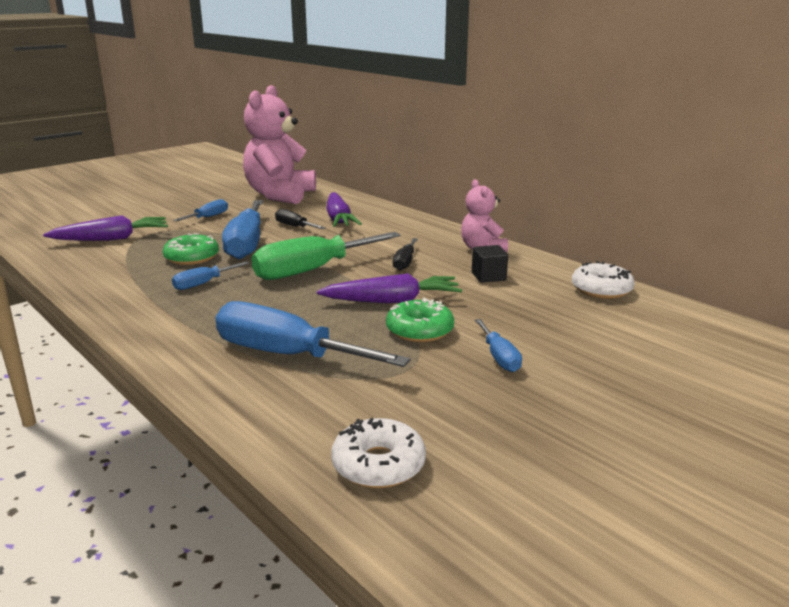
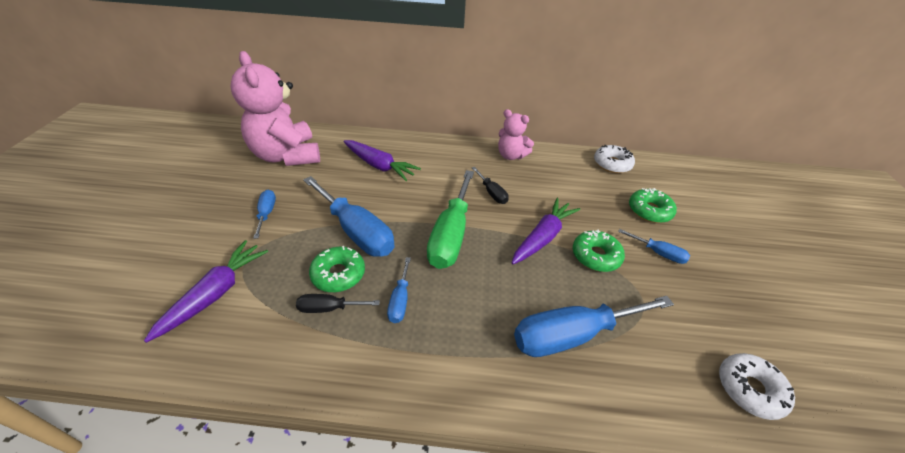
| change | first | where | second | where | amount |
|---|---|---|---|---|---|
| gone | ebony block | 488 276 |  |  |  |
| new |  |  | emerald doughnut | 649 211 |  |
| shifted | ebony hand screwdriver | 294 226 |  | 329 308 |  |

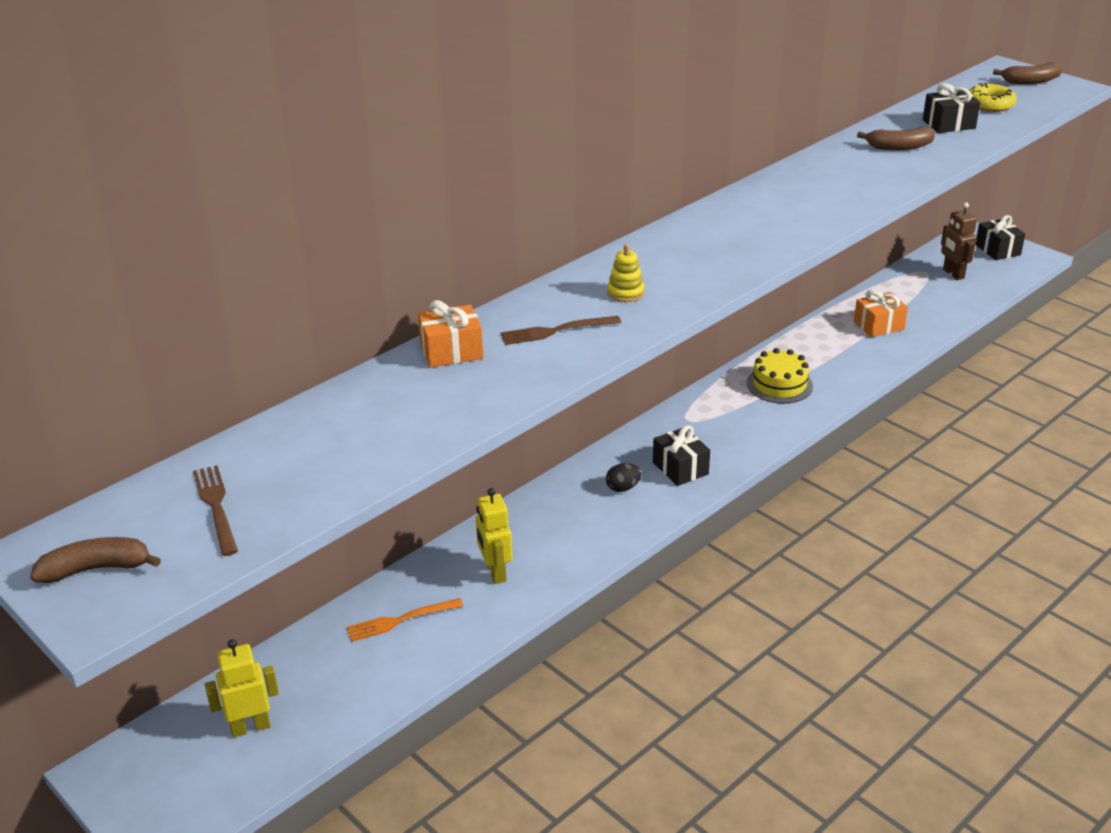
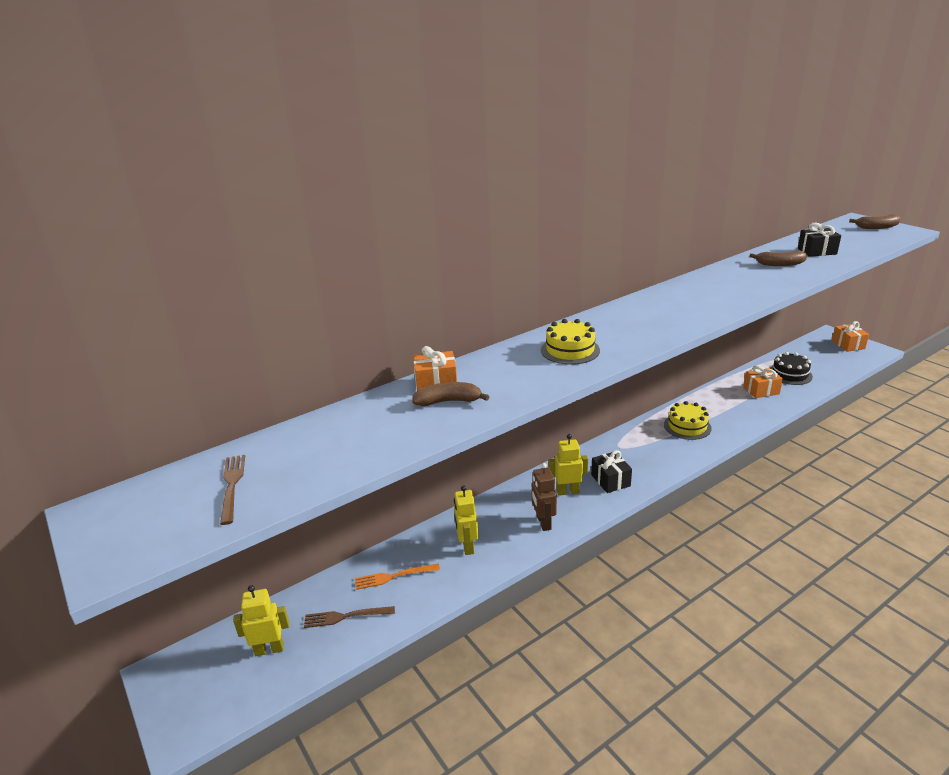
| change | first | where | second | where | amount |
|---|---|---|---|---|---|
| gone | golden doughnut | 989 104 |  |  |  |
| new |  |  | ebony cake | 790 374 |  |
| shifted | russet banana | 96 569 |  | 448 401 |  |
| shifted | russet table fork | 555 331 |  | 345 617 |  |
| shifted | russet robot | 953 274 |  | 543 523 |  |
| swapped | ebony egg shape | 623 488 | golden robot | 567 491 |  |
| swapped | golden stacking rings | 625 293 | golden cake | 570 350 |  |
| repainted | ebony wrapped gift | 997 250 | orange wrapped gift | 848 345 |  |

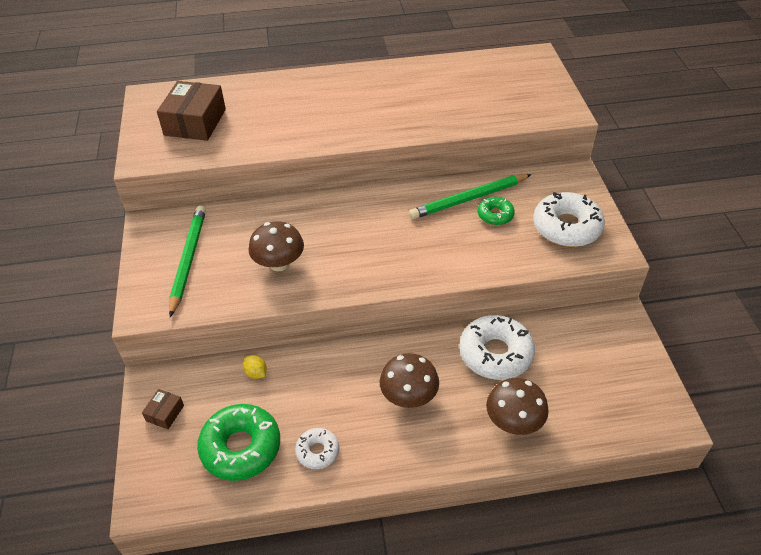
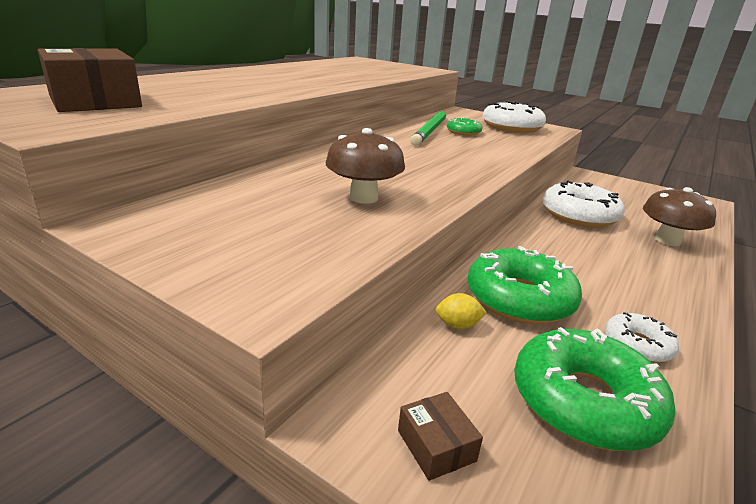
| change | first | where | second | where | amount |
|---|---|---|---|---|---|
| gone | emerald wooden pencil | 188 260 |  |  |  |
| gone | russet fungus | 409 396 |  |  |  |
| new |  |  | emerald doughnut | 519 299 |  |

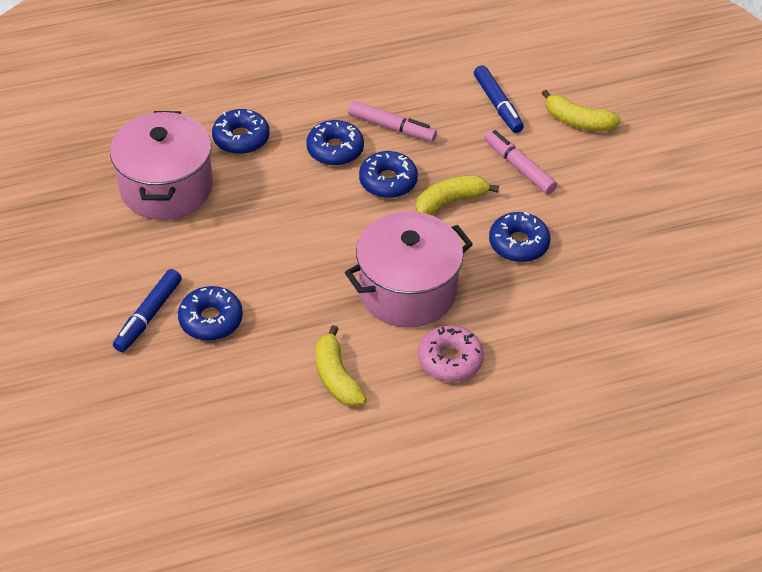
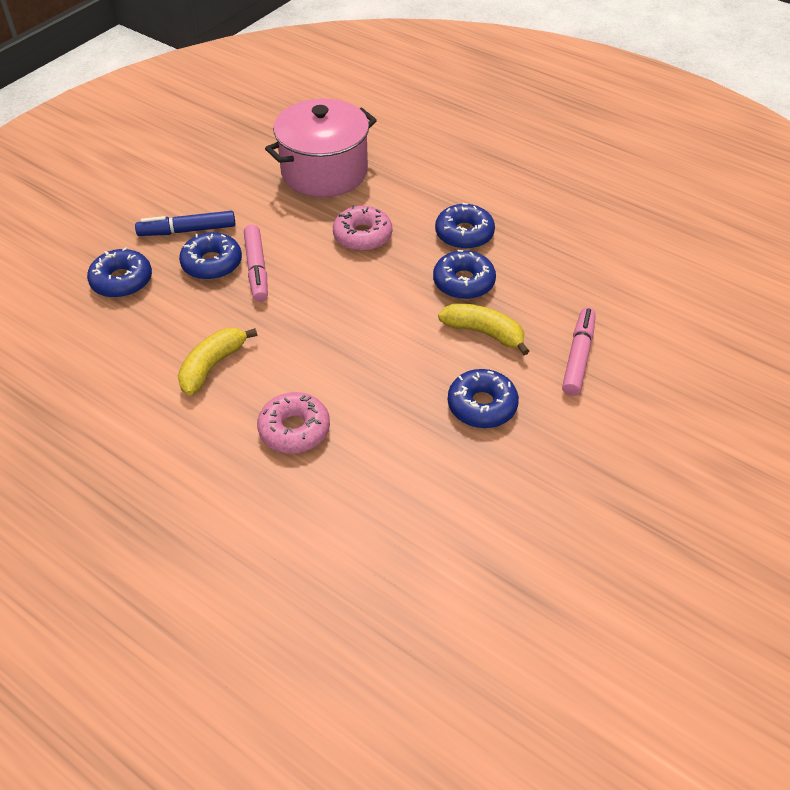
| change | first | where | second | where | amount |
|---|---|---|---|---|---|
| gone | rose-pink stockpot | 407 291 |  |  |  |
| gone | cobalt marker | 497 104 |  |  |  |
| gone | golden banana | 578 121 |  |  |  |
| new |  |  | rose-pink doughnut | 362 236 |  |
| shifted | cobalt doughnut | 241 138 |  | 122 281 |  |
| shifted | rose-pink marker | 391 127 |  | 257 269 |  |

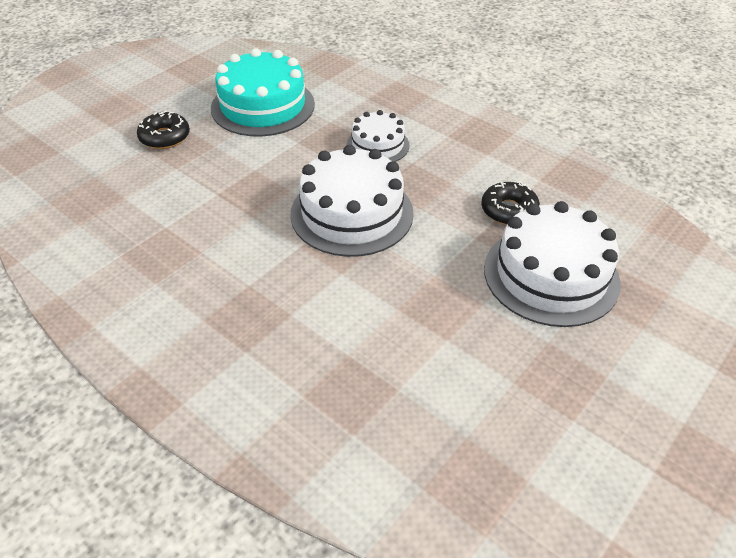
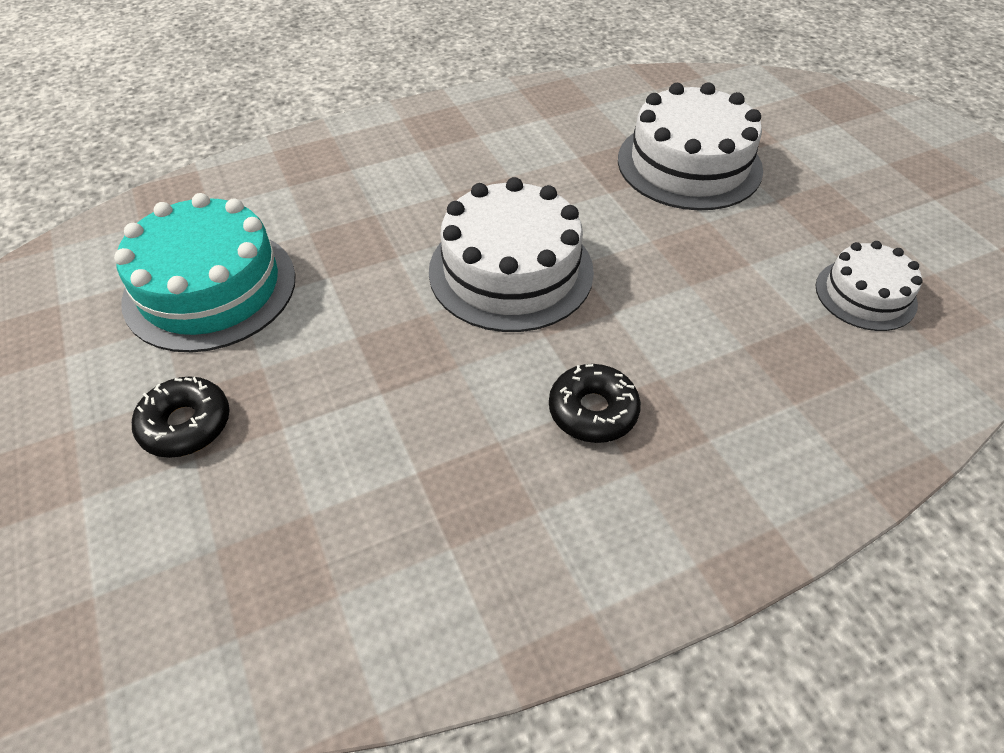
| change | first | where | second | where | amount |
|---|---|---|---|---|---|
| shifted | white cake | 377 145 |  | 865 295 |  |
| shifted | ebony doughnut | 509 210 |  | 593 411 |  |

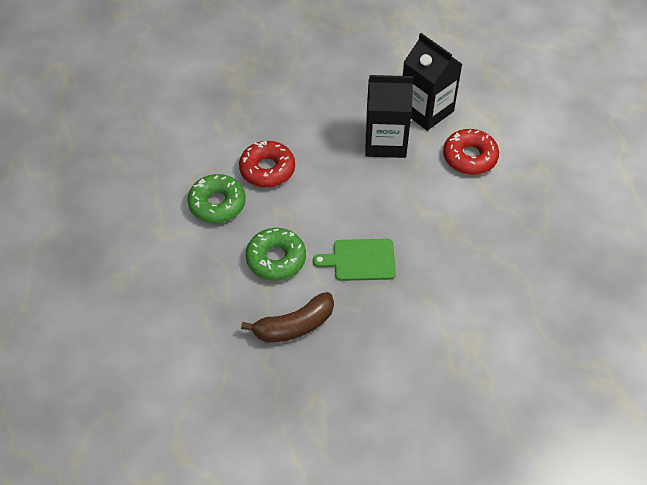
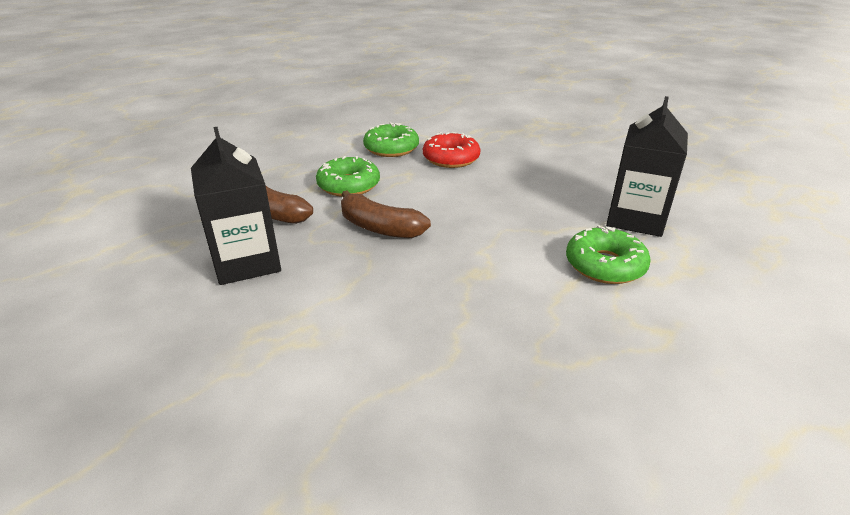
| change | first | where | second | where | amount |
|---|---|---|---|---|---|
| shifted | ebony carton | 385 142 |  | 247 262 |  |
| swapped | emerald bread board | 360 260 | russet banana | 379 228 |  |
| repainted | red doughnut | 469 157 | emerald doughnut | 605 265 |  |

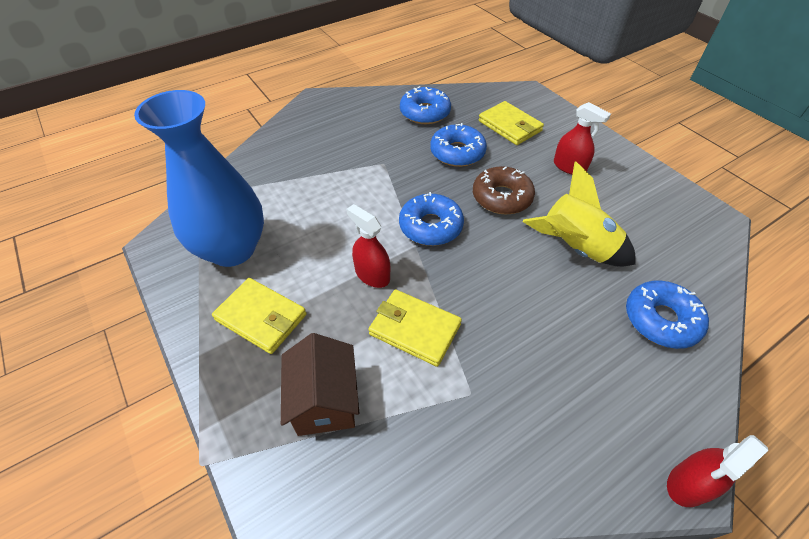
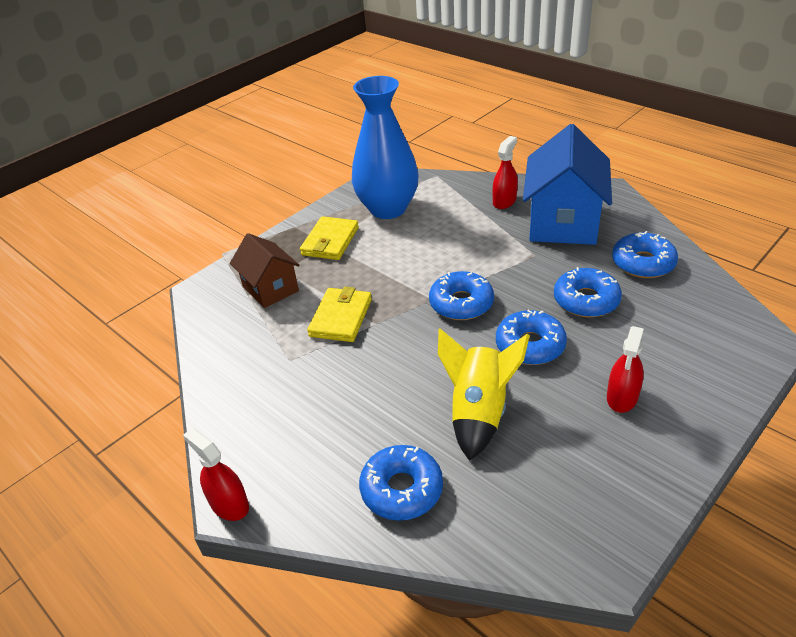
| change | first | where | second | where | amount |
|---|---|---|---|---|---|
| gone | golden card wallet | 510 126 |  |  |  |
| new |  |  | cobalt house | 563 222 |  |
| shifted | red sprayer | 372 275 |  | 504 201 |  |
| repainted | russet doughnut | 501 197 | cobalt doughnut | 530 345 |  |
| rotated | russet house | 325 401 |  | 270 289 | 75 degrees clockwise |

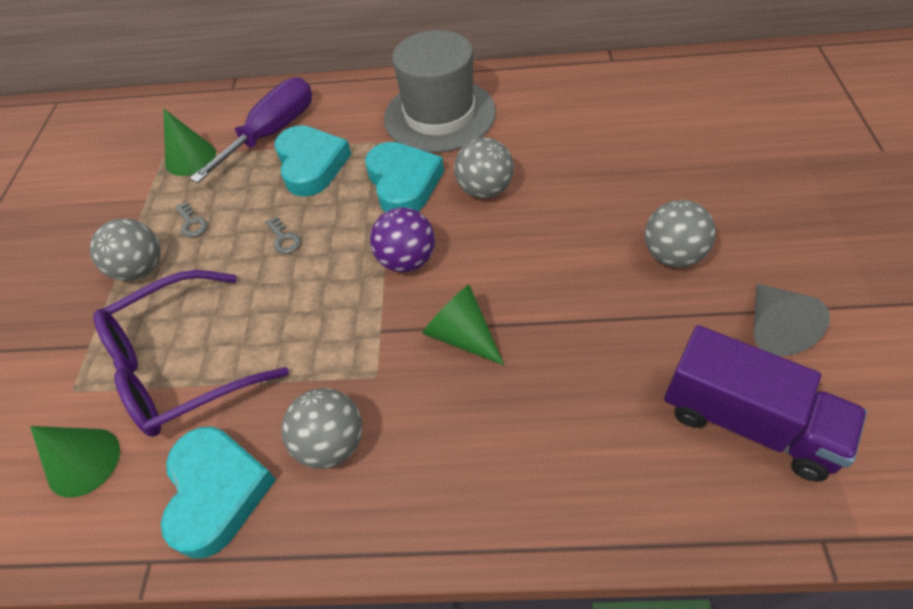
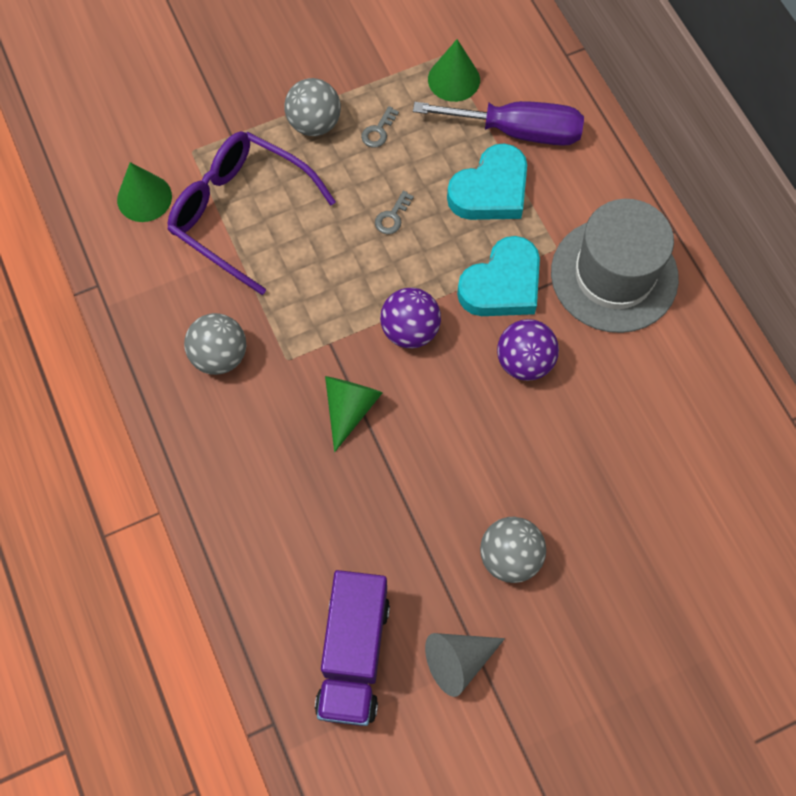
| change | first | where | second | where | amount |
|---|---|---|---|---|---|
| gone | teal love heart | 217 492 |  |  |  |
| repainted | gray play ball | 485 190 | royal purple play ball | 524 361 |  |

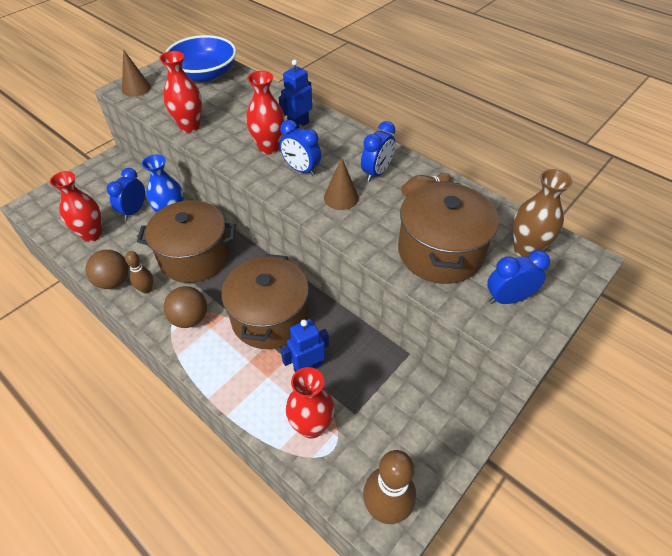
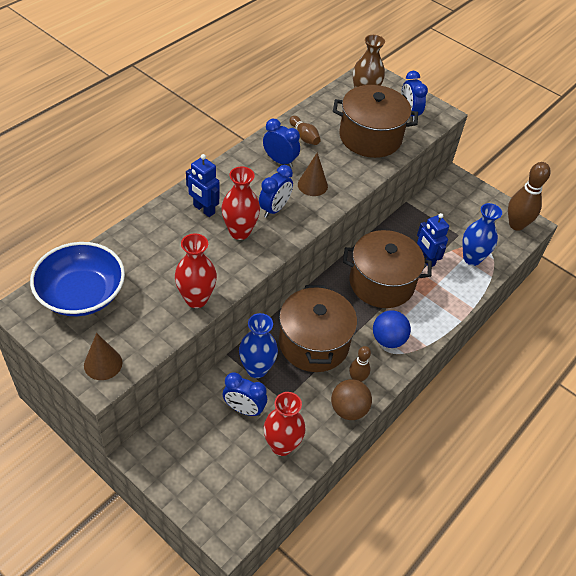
| change | first | where | second | where | amount |
|---|---|---|---|---|---|
| repainted | russet play ball | 190 318 | cobalt play ball | 388 339 |  |
| repainted | red vase | 311 426 | cobalt vase | 472 258 |  |

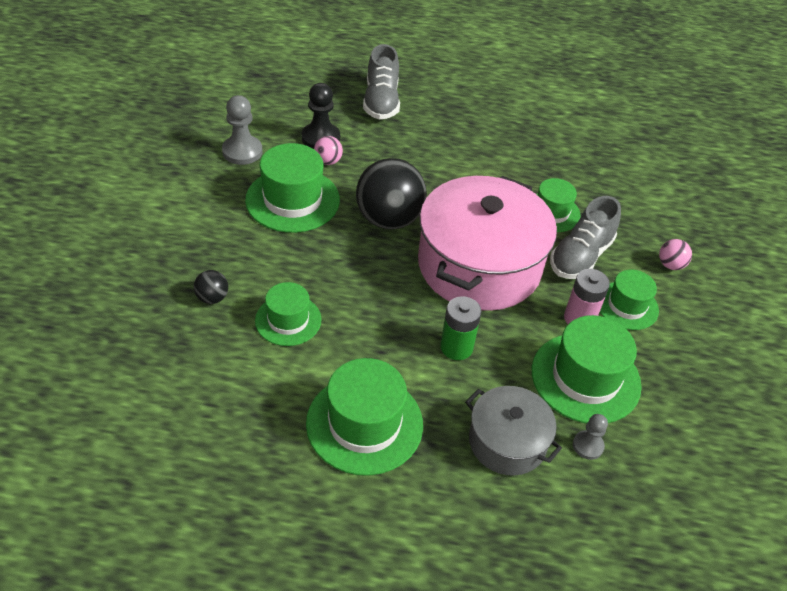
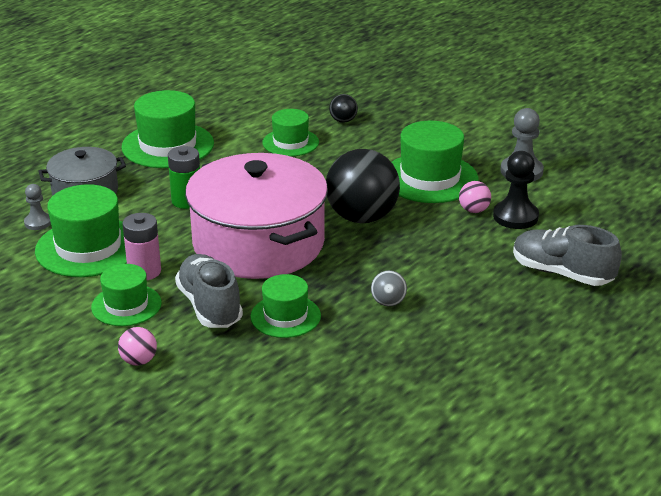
| change | first | where | second | where | amount |
|---|---|---|---|---|---|
| new |  |  | gray play ball | 388 302 |  |

